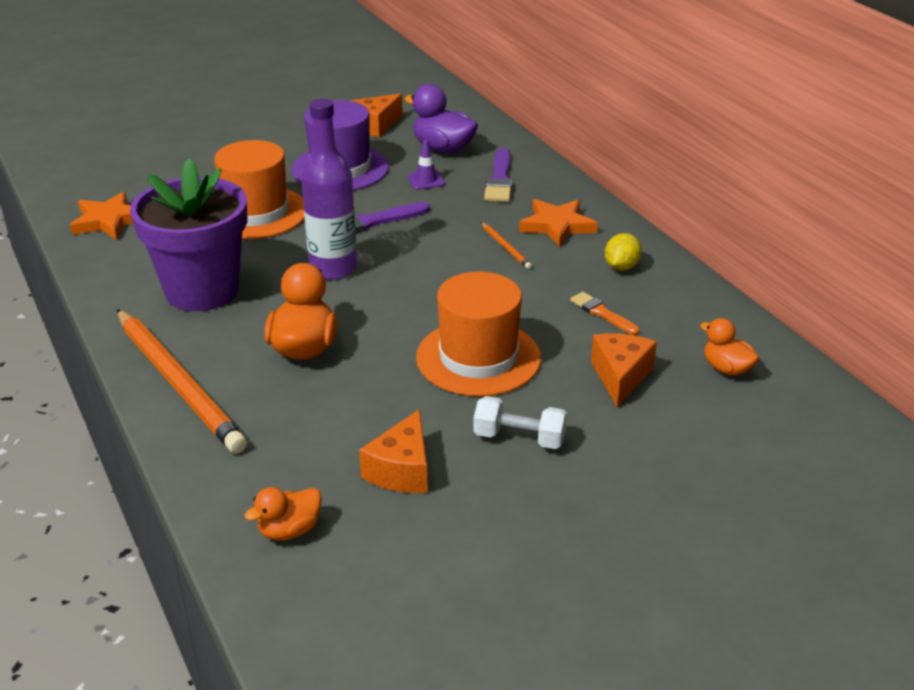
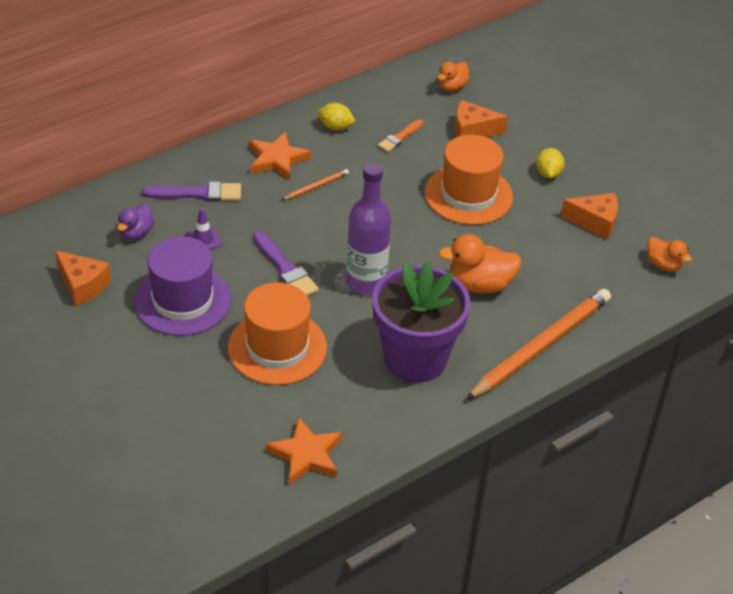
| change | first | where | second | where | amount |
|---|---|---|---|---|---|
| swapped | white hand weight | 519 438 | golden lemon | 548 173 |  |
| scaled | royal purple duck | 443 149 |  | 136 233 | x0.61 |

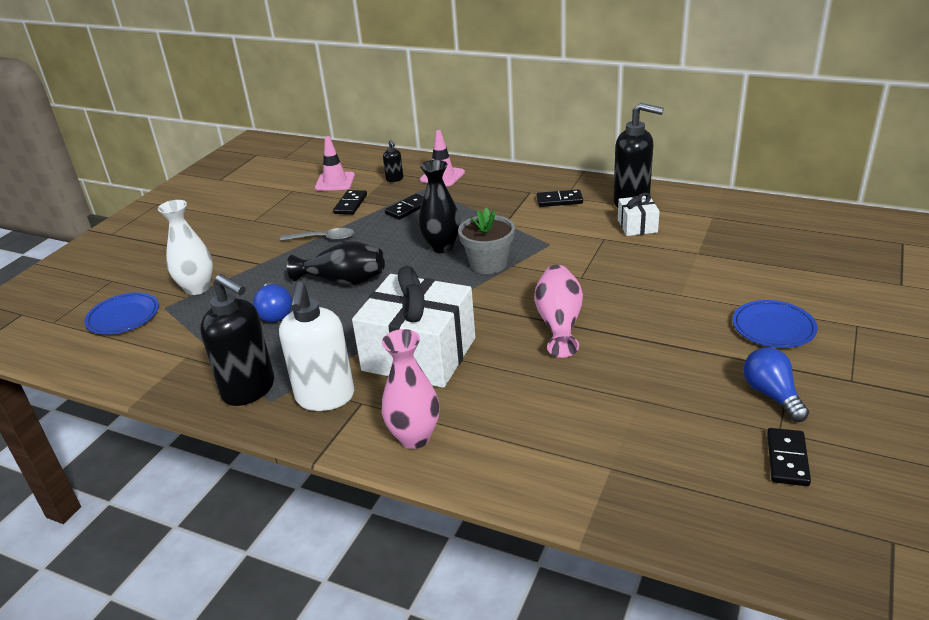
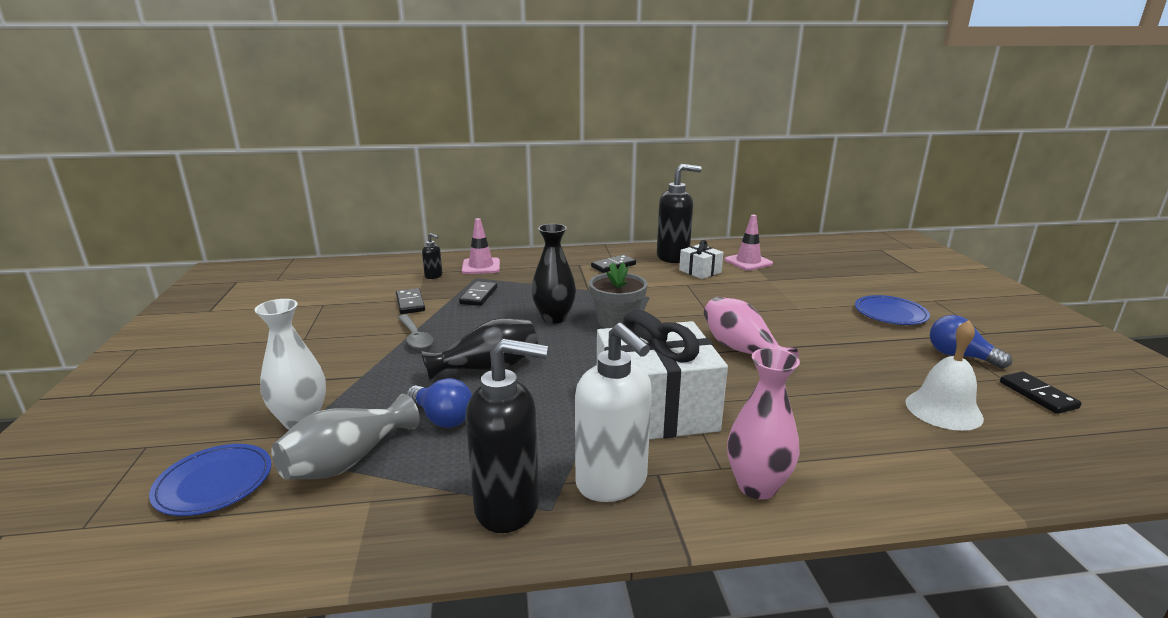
| change | first | where | second | where | amount |
|---|---|---|---|---|---|
| new |  |  | gray vase | 347 461 |  |
| new |  |  | white hand bell | 943 410 |  |
| shifted | rose-pink safety cone | 335 182 |  | 748 262 |  |
| rotated | gray tablespoon | 323 239 |  | 415 337 | 90 degrees clockwise |

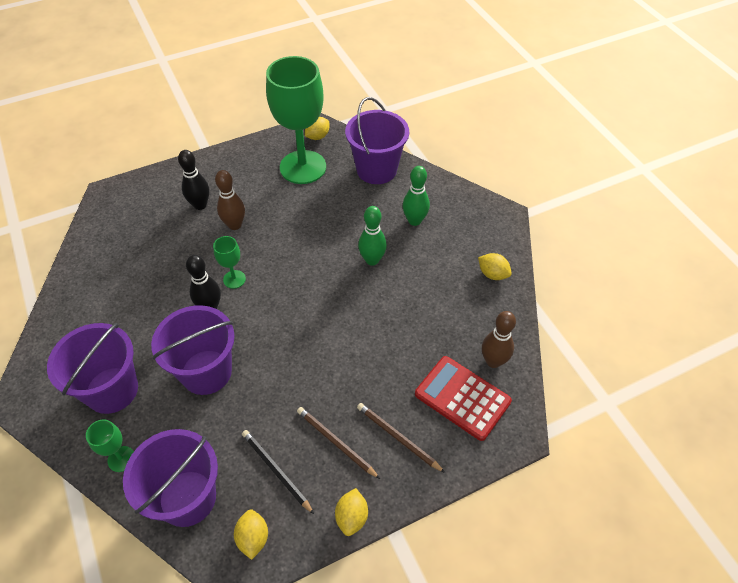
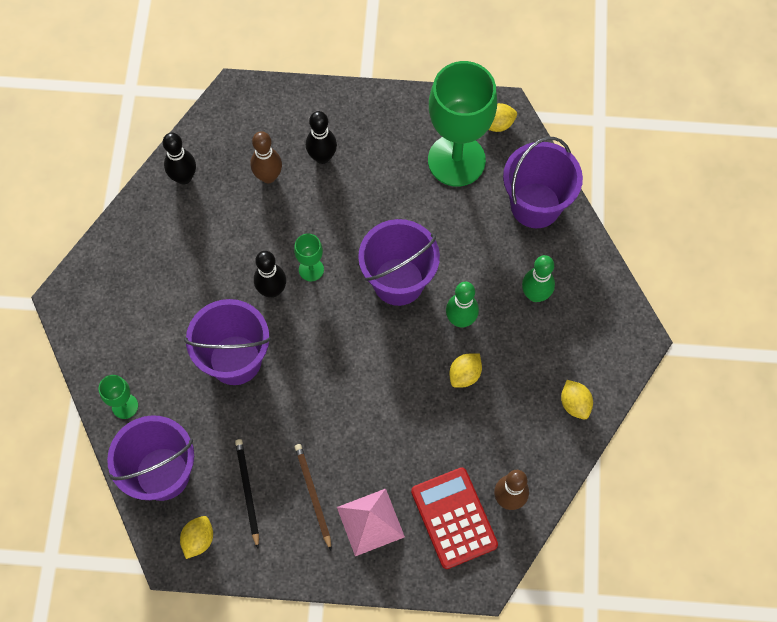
| change | first | where | second | where | amount |
|---|---|---|---|---|---|
| new |  |  | ebony skittle | 184 177 |  |
| shifted | royal purple sand bucket | 112 390 |  | 398 281 |  |
| shifted | russet skittle | 234 225 |  | 268 176 |  |
| shifted | golden lemon | 352 517 |  | 464 375 |  |
| swapped | russet wooden pencil | 398 437 | rose-pink solid pyramid | 370 522 |  |

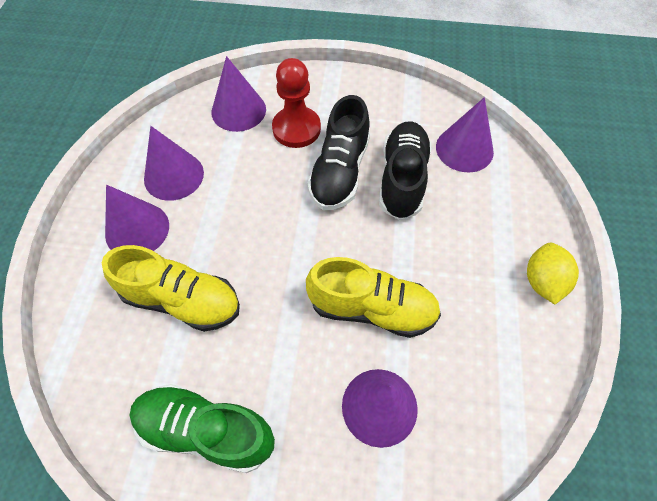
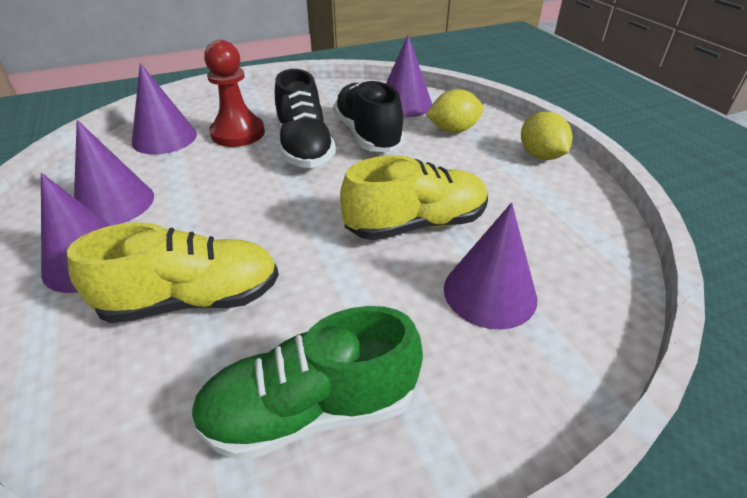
| change | first | where | second | where | amount |
|---|---|---|---|---|---|
| new |  |  | golden lemon | 453 130 |  |

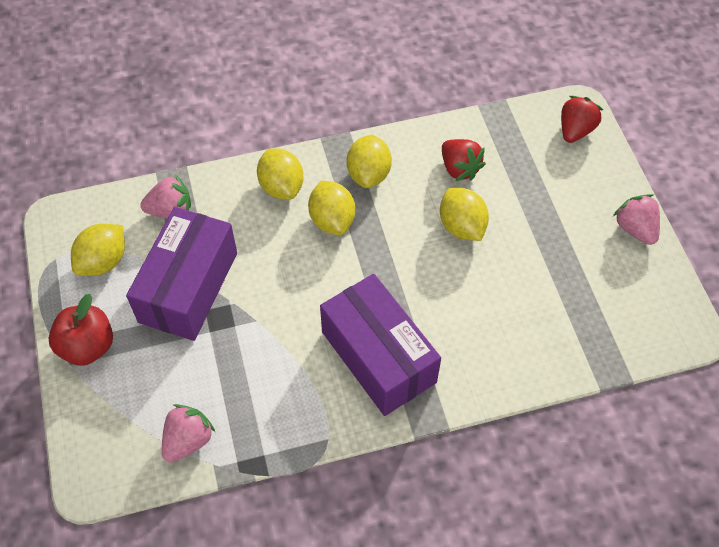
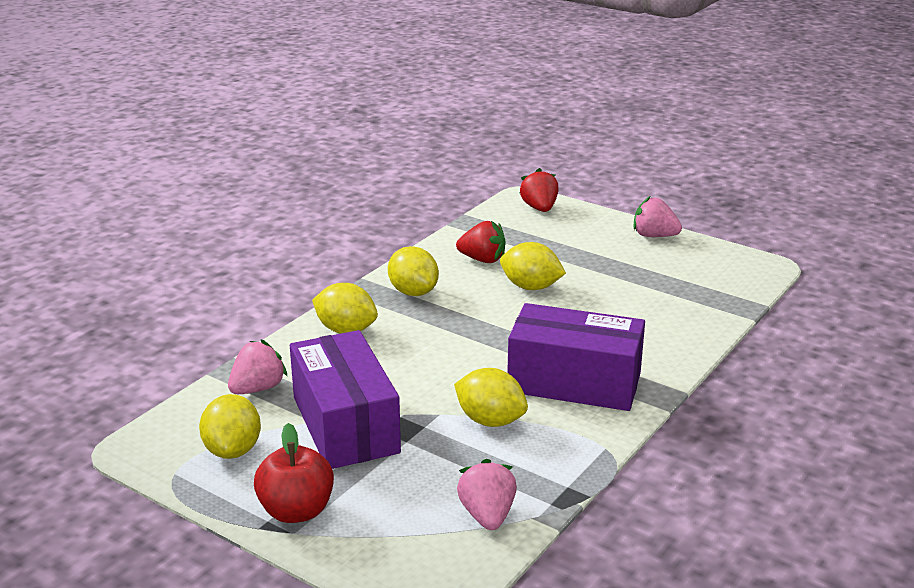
| change | first | where | second | where | amount |
|---|---|---|---|---|---|
| shifted | golden lemon | 332 220 |  | 490 420 |  |

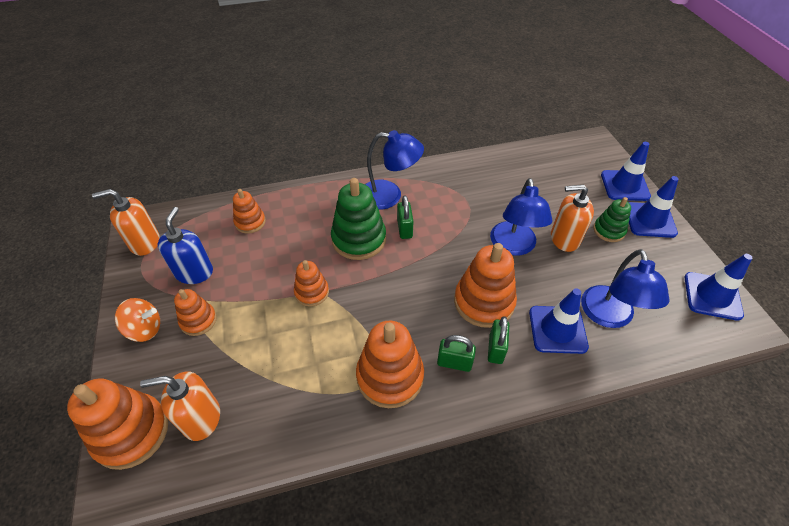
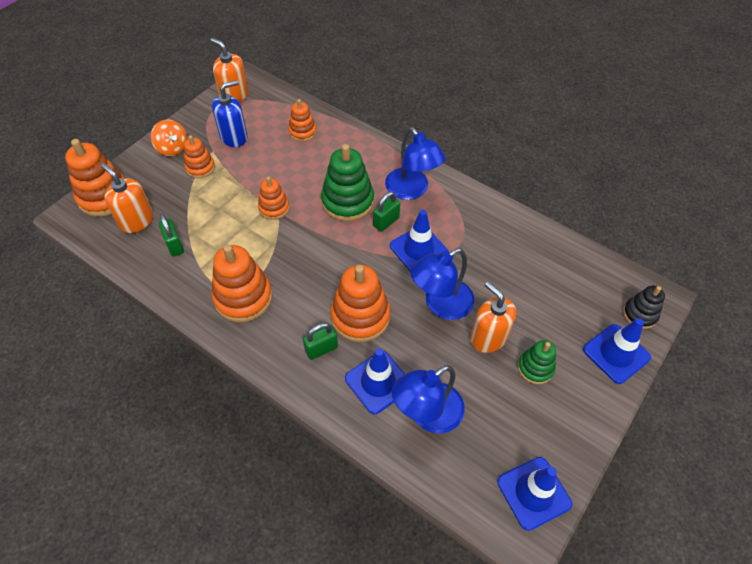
| change | first | where | second | where | amount |
|---|---|---|---|---|---|
| new |  |  | ebony stacking rings | 639 314 |  |
| shifted | emerald lock | 454 363 |  | 174 245 |  |
| shifted | cobalt safety cone | 649 220 |  | 418 249 |  |

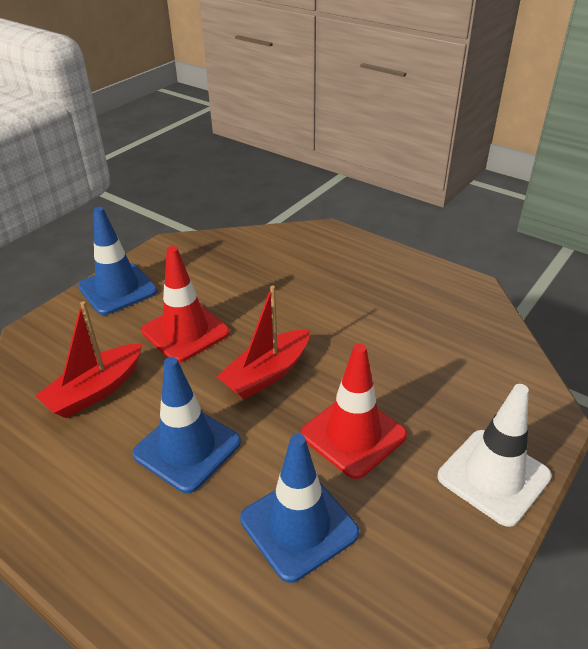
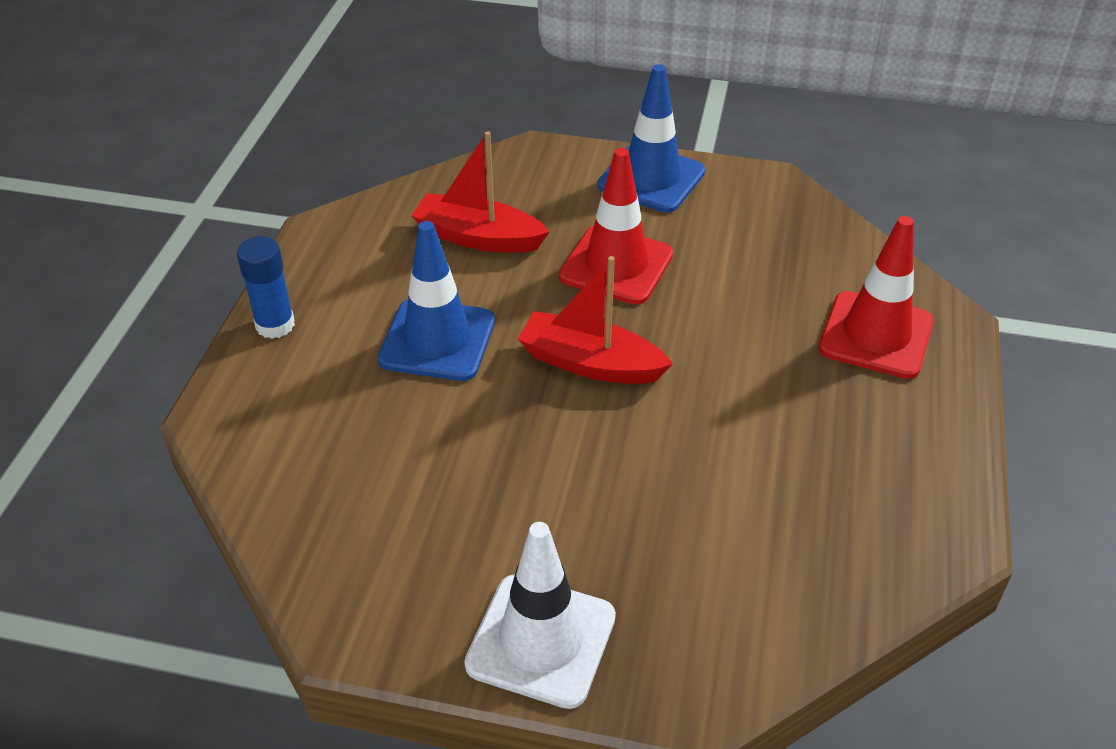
| change | first | where | second | where | amount |
|---|---|---|---|---|---|
| gone | cobalt safety cone | 299 526 |  |  |  |
| new |  |  | cobalt glue | 275 325 |  |
| shifted | red safety cone | 353 435 |  | 876 335 |  |

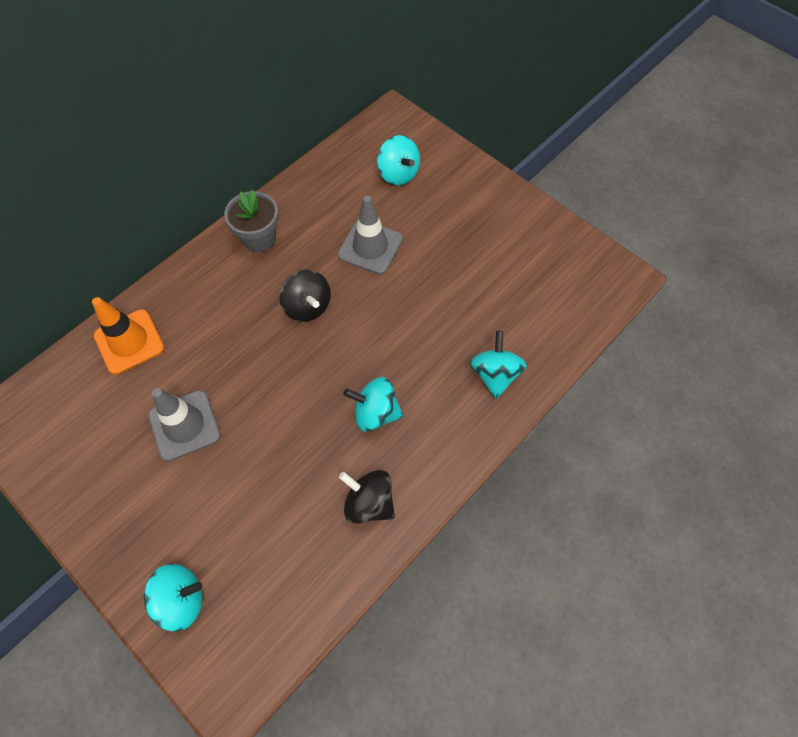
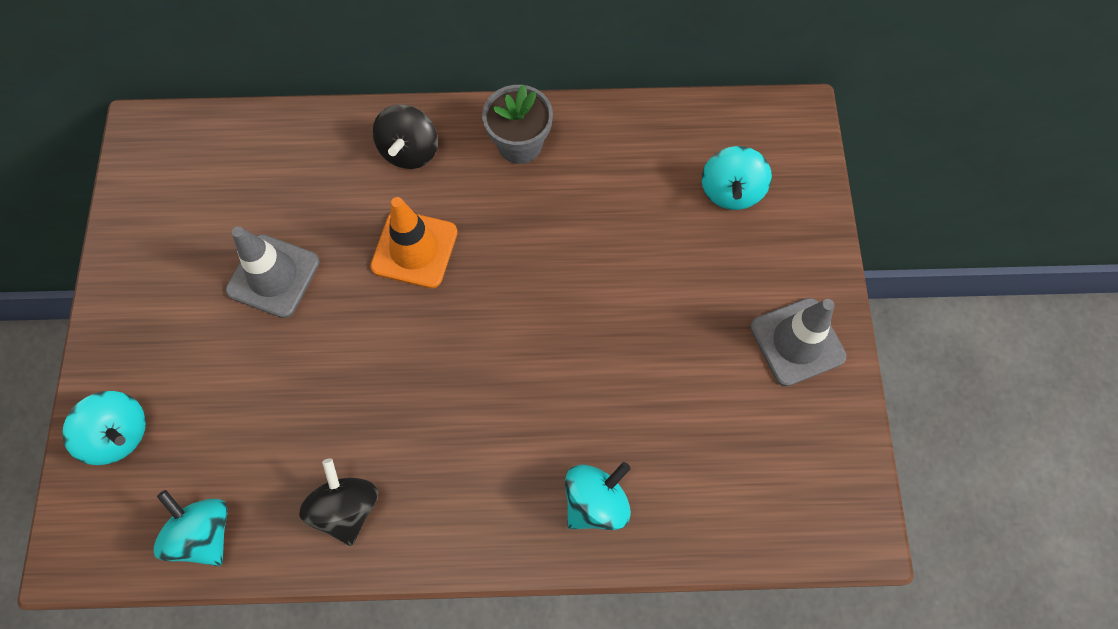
| change | first | where | second | where | amount |
|---|---|---|---|---|---|
| shifted | orange safety cone | 129 342 |  | 414 249 |  |
| shifted | ebony spinning top | 307 307 |  | 410 151 |  |
| shifted | gray safety cone | 370 247 |  | 797 342 |  |
| shifted | teal spinning top | 375 413 |  | 204 533 |  |

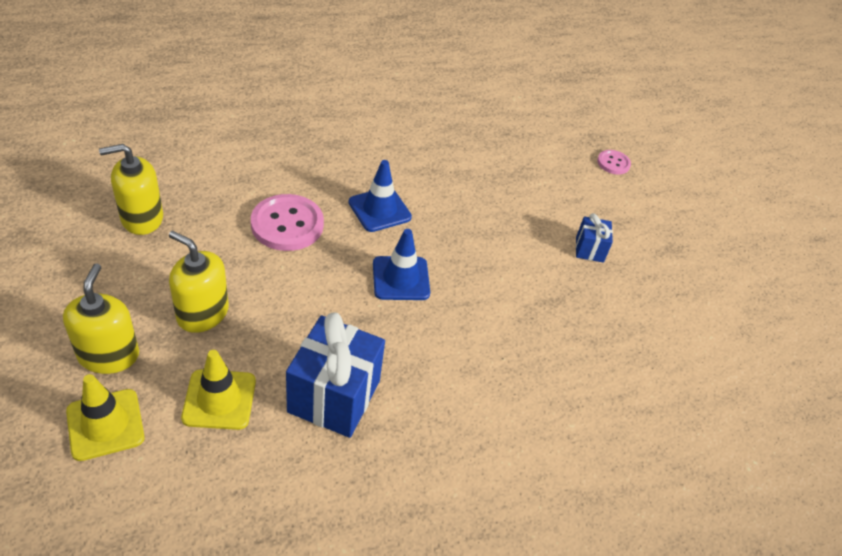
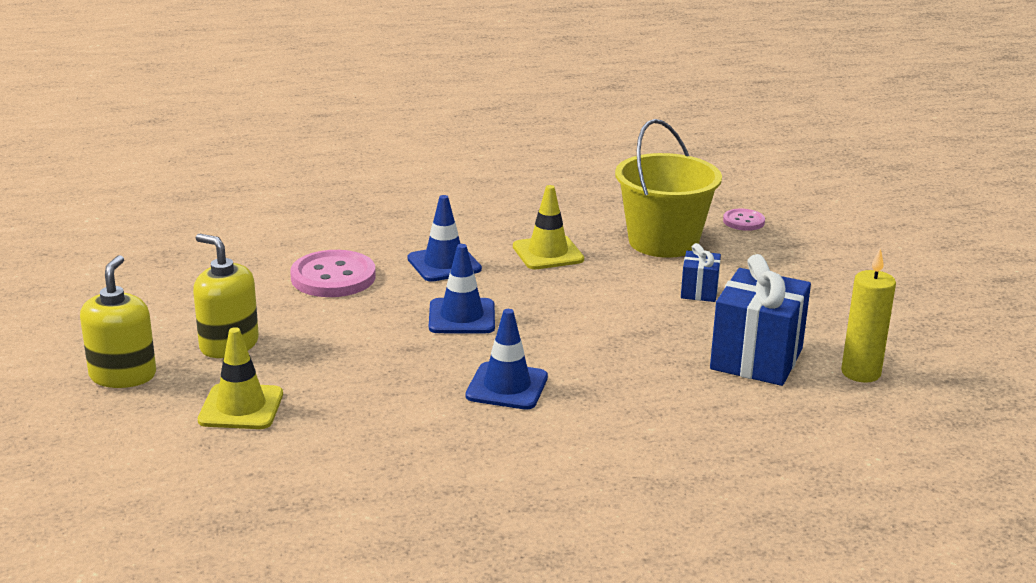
| change | first | where | second | where | amount |
|---|---|---|---|---|---|
| gone | golden pump bottle | 142 218 |  |  |  |
| new |  |  | cobalt safety cone | 507 386 |  |
| new |  |  | golden sand bucket | 663 242 |  |
| new |  |  | golden wax candle | 860 373 |  |
| shifted | golden safety cone | 105 424 |  | 548 253 |  |
| shifted | cobalt wrapped gift | 334 396 |  | 756 359 |  |

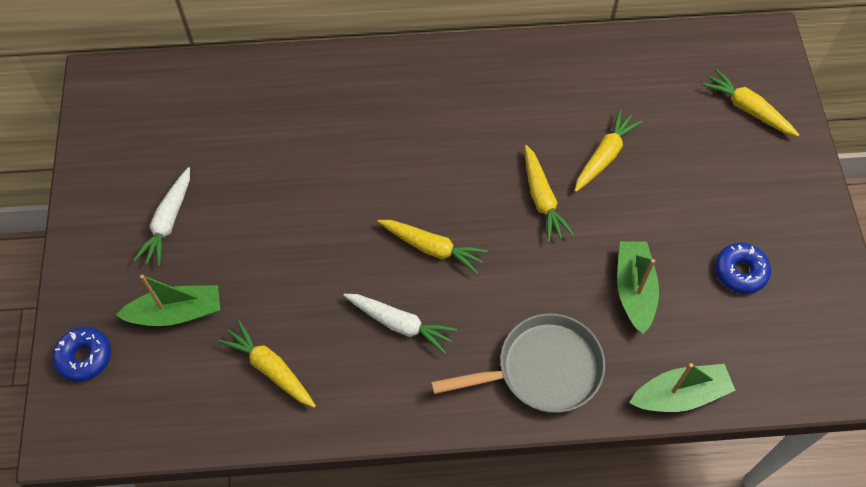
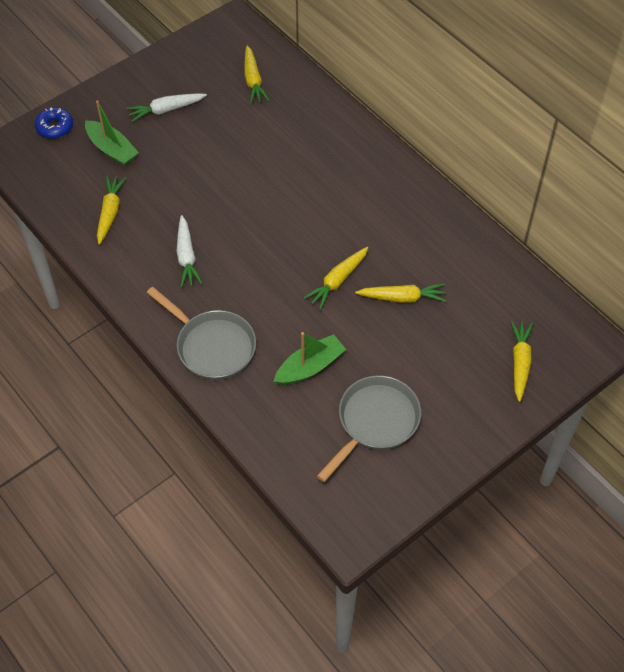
| change | first | where | second | where | amount |
|---|---|---|---|---|---|
| gone | emerald boat | 680 395 |  |  |  |
| shifted | golden carrot | 432 248 |  | 253 80 |  |
| swapped | cobalt doughnut | 740 272 | gray skillet | 375 422 |  |

